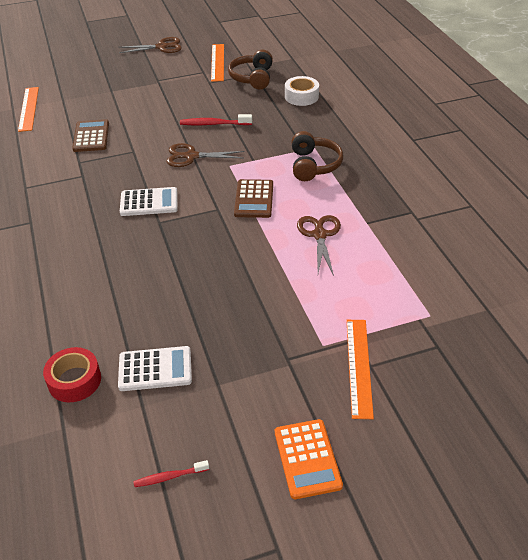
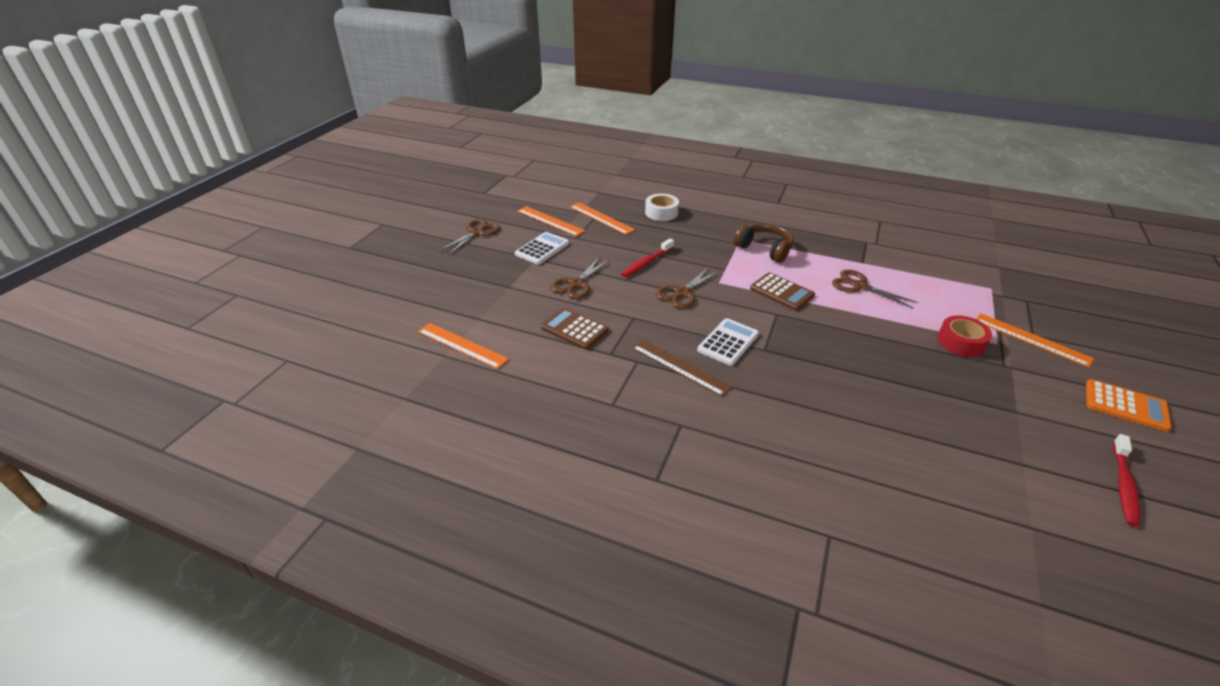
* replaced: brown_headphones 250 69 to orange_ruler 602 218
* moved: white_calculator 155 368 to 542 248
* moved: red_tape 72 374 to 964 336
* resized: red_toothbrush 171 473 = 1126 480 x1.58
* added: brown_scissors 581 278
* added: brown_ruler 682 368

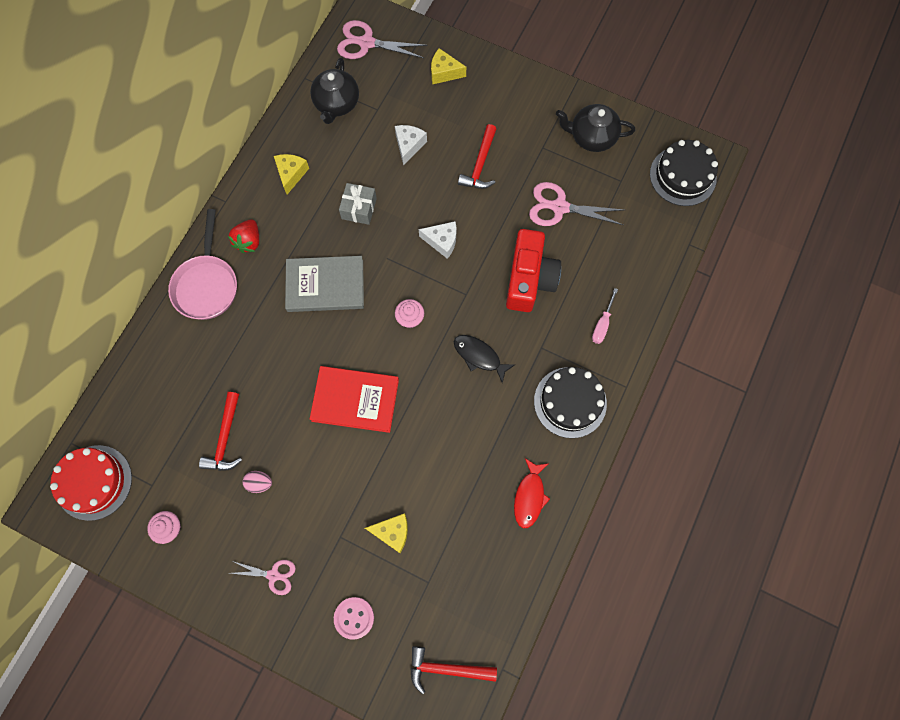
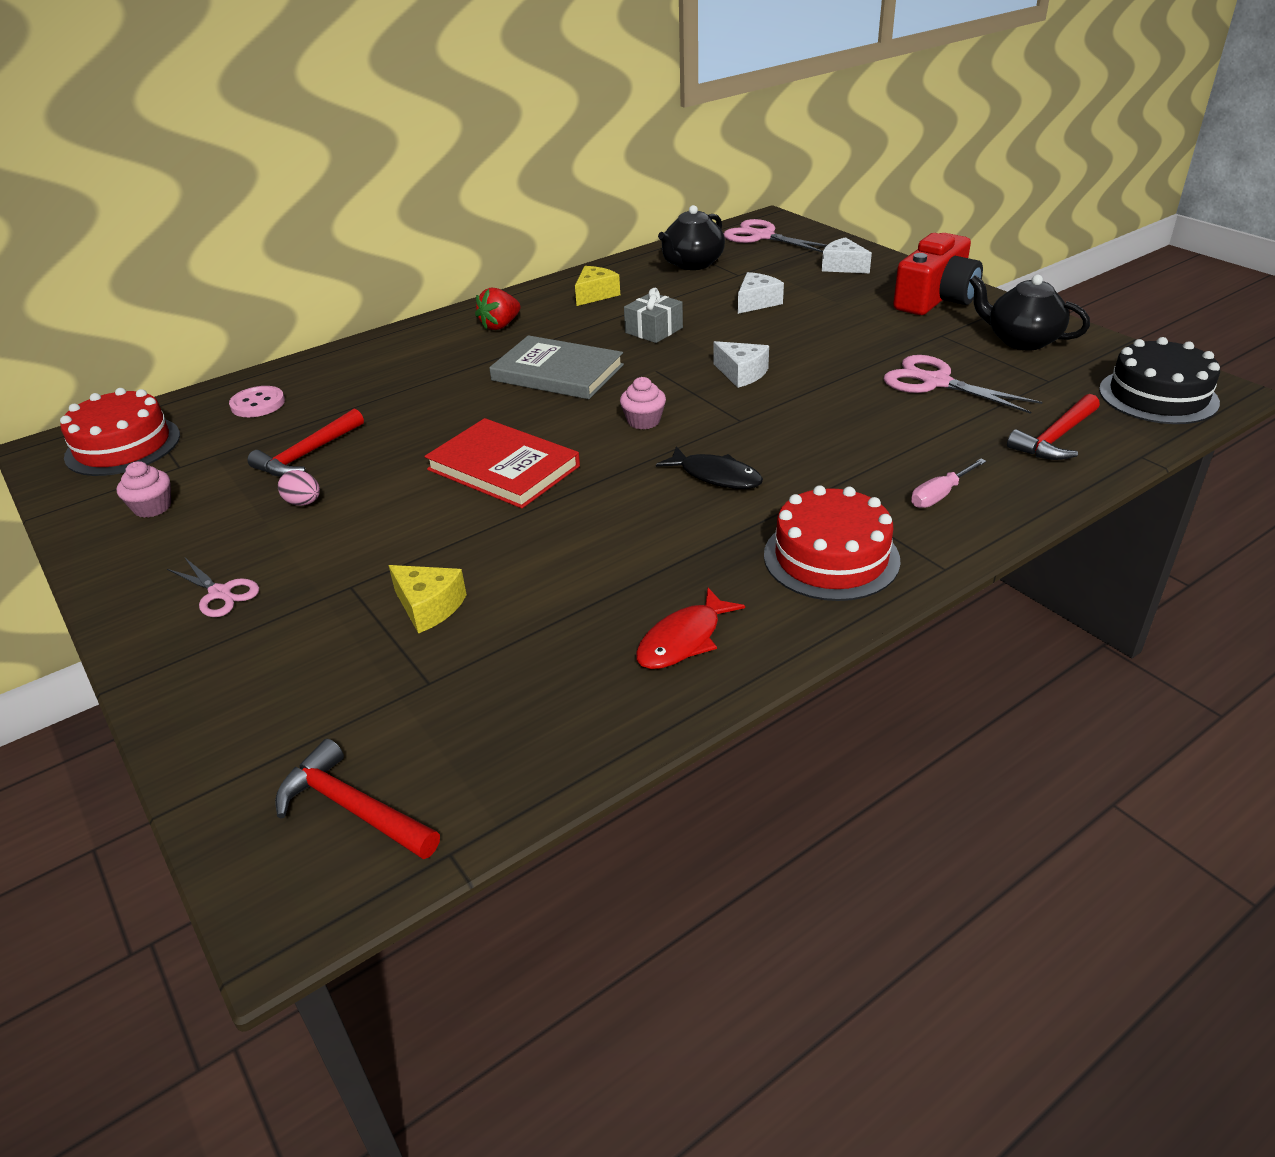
* recoloured: yellow_cheese 448 66 to white_cheese 847 255
* moved: red_hammer 477 156 to 1053 427
* removed: pink_pan 202 264
* moved: red_camera 533 270 to 938 274
* turned: black_fish 485 359 = 709 467 150 degrees clockwise
* recoloured: black_cake 570 402 to red_cake 832 543
* moved: pink_button 354 618 to 257 401

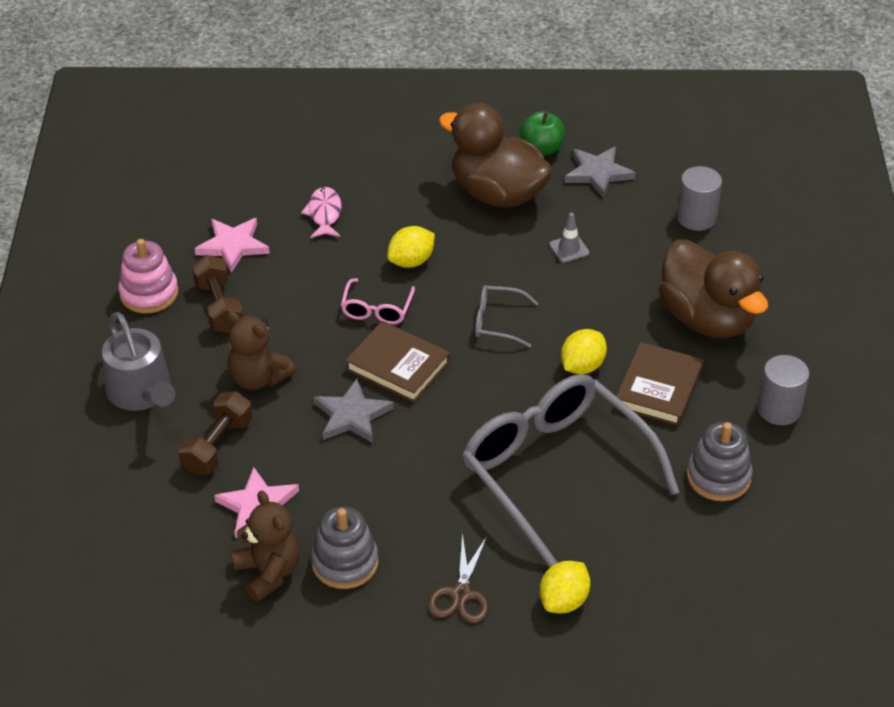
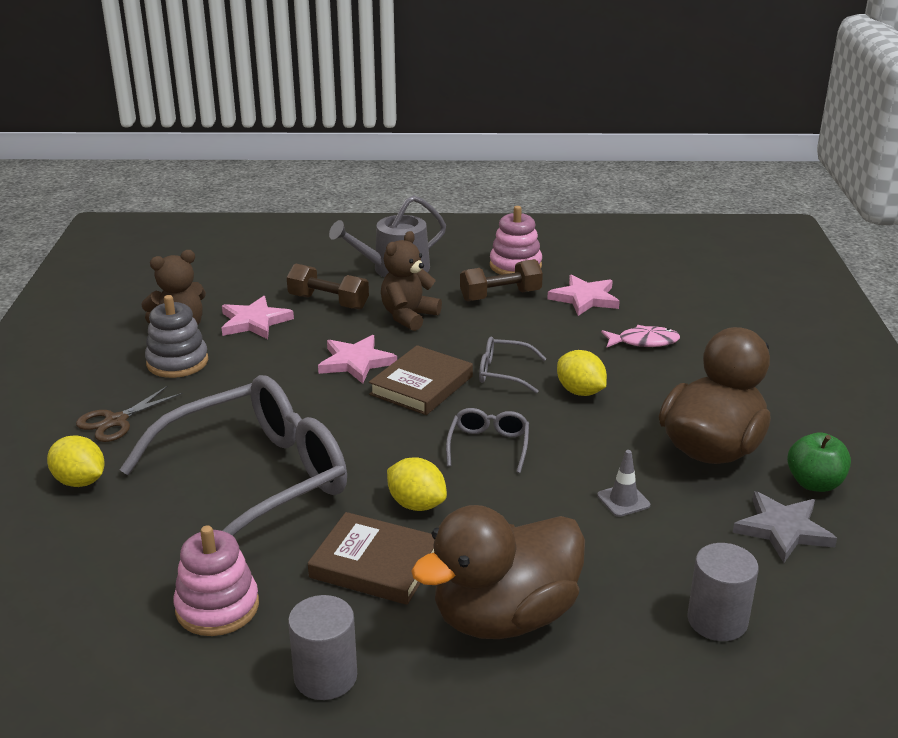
* recoloured: pink_glasses 378 301 to grey_glasses 512 364
* recoloured: grey_star 353 411 to pink_star 357 359
* recoloured: grey_stacking_toy 720 461 to pink_stacking_toy 216 580
* turned: brown_scissors 458 578 = 129 414 60 degrees counterclockwise

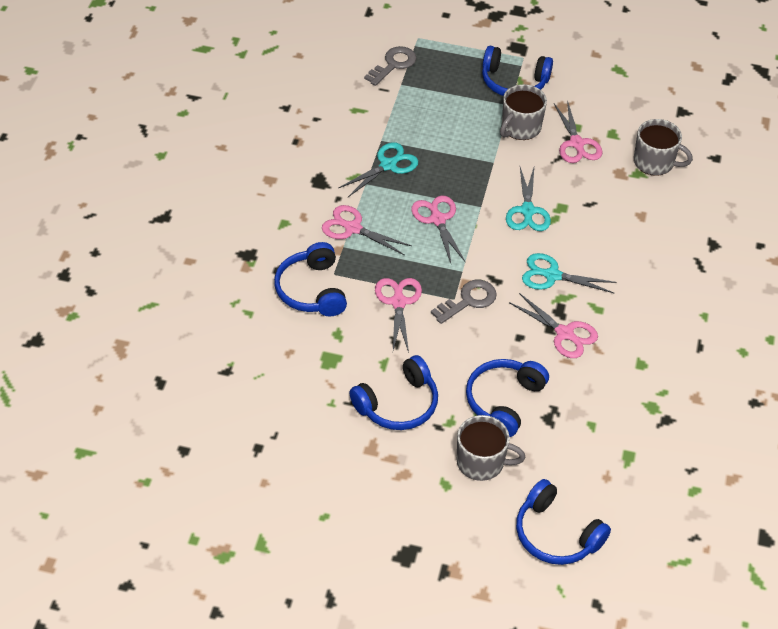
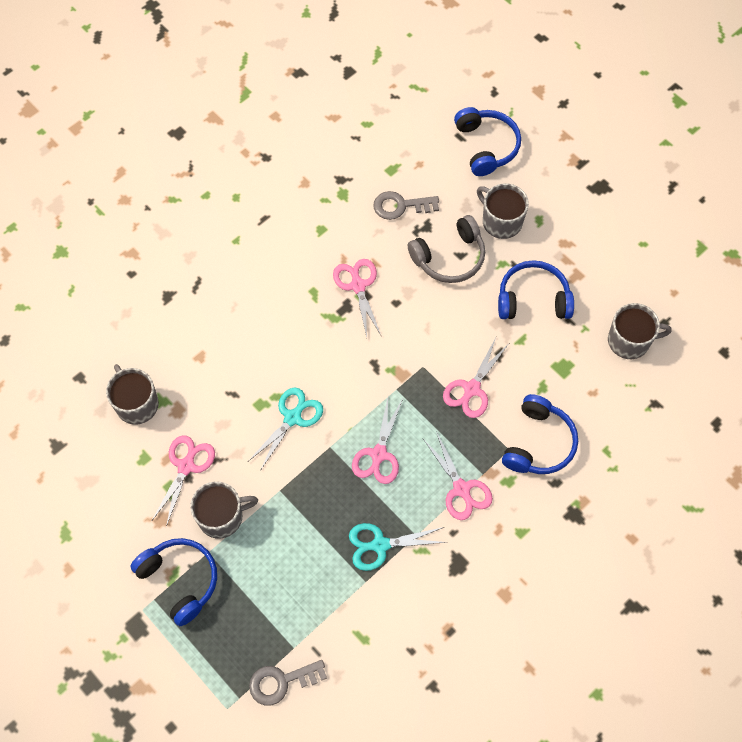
* removed: turquoise_scissors 569 273
* moved: grey_key 464 302 to 406 205
* recoloured: blue_headphones 507 398 to grey_headphones 446 249
* added: grey_mug 640 331

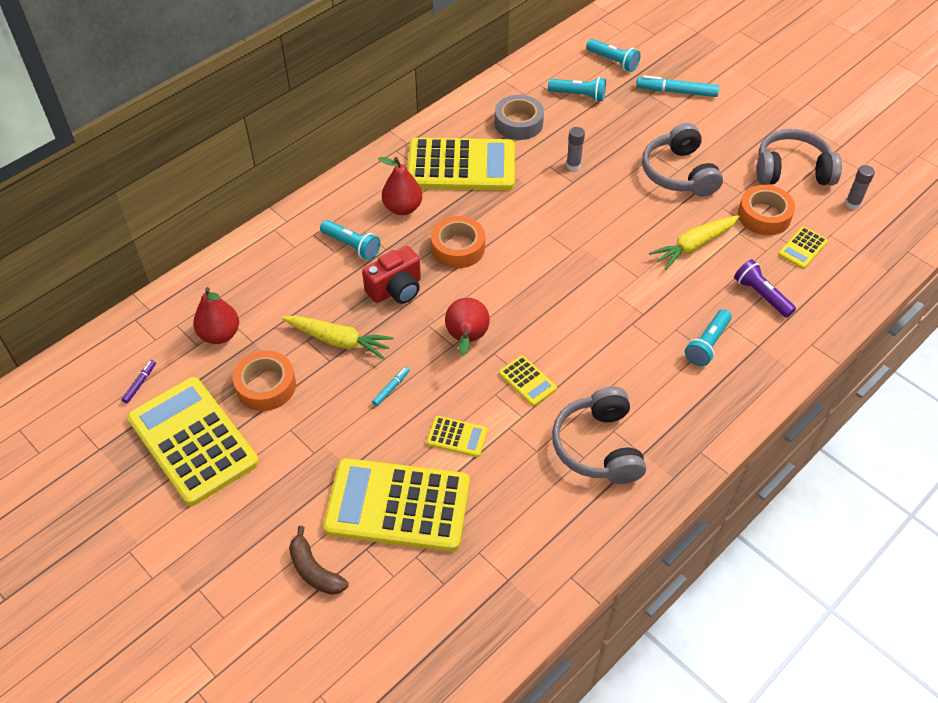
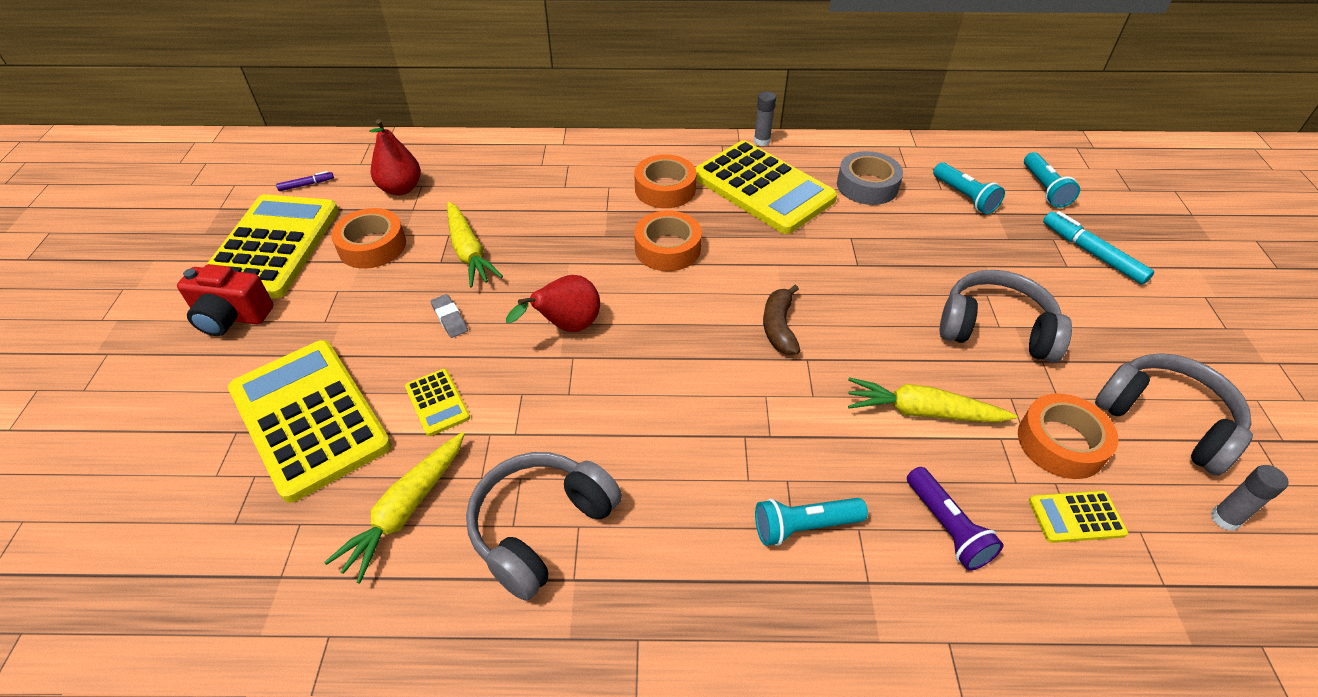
* turned: grey_headphones 682 160 = 1006 316 75 degrees clockwise
* moved: grey_glue_stick 575 149 to 765 118
* replaced: red_pear 400 186 to orange_tape 666 181
* removed: turquoise_flashlight 350 240
* moved: red_camera 391 275 to 225 300
* turned: purple_flashlight 765 288 = 955 519 150 degrees clockwise
* removed: yellow_calculator 528 380
* replaced: turquoise_marker 391 386 to grey_eraser 449 316
* moved: brown_banana 319 560 to 781 320
* added: yellow_carrot 394 508

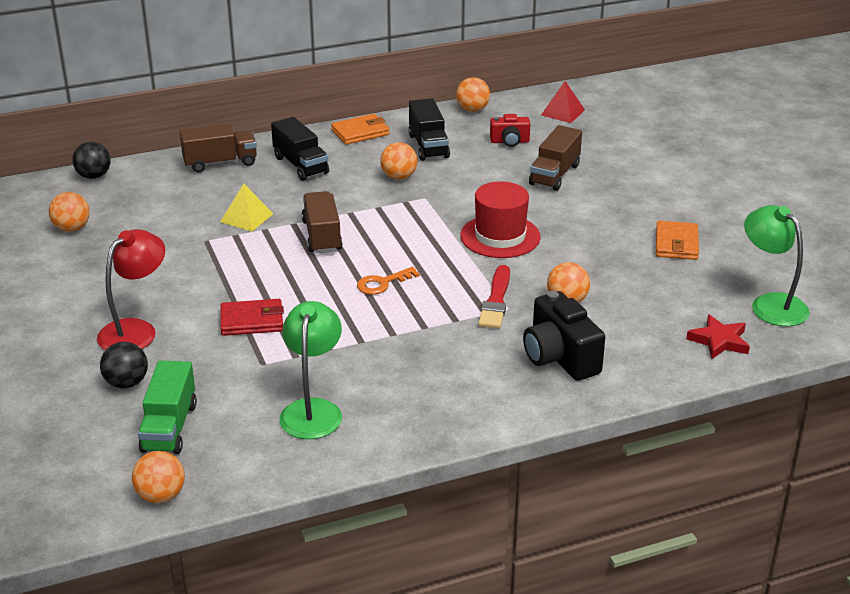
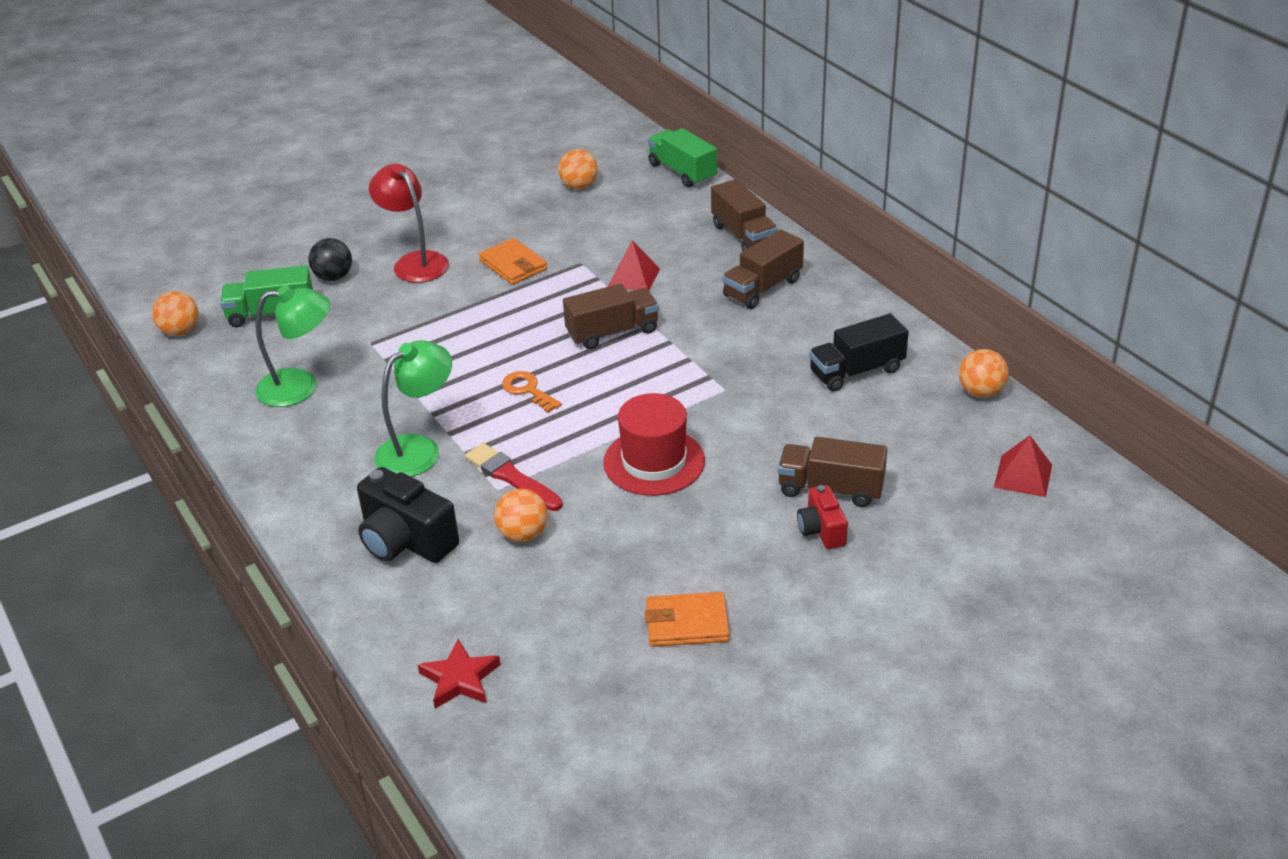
* moved: orange_wallet 360 129 to 513 261
* moved: red_camera 510 130 to 822 517
* recoloured: black_truck 300 149 to brown_truck 763 269
* replaced: black_ball 91 160 to green_truck 682 157
* removed: orange_ball 398 161
* recoloured: yellow_pyramid 246 207 to red_pyramid 634 265
* moved: green_lamp 777 265 to 413 408
* turned: red_lamp 131 289 = 409 223 150 degrees counterclockwise
* turned: red_brush 494 296 = 514 477 45 degrees clockwise
* turned: black_camera 564 336 = 408 515 105 degrees counterclockwise
* removed: red_wallet 252 317

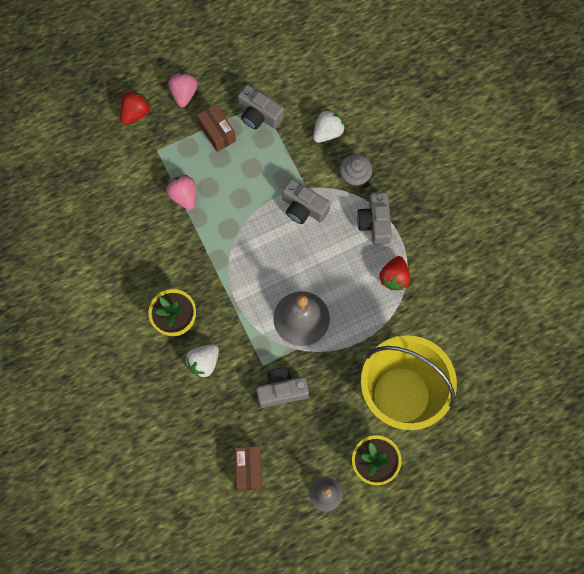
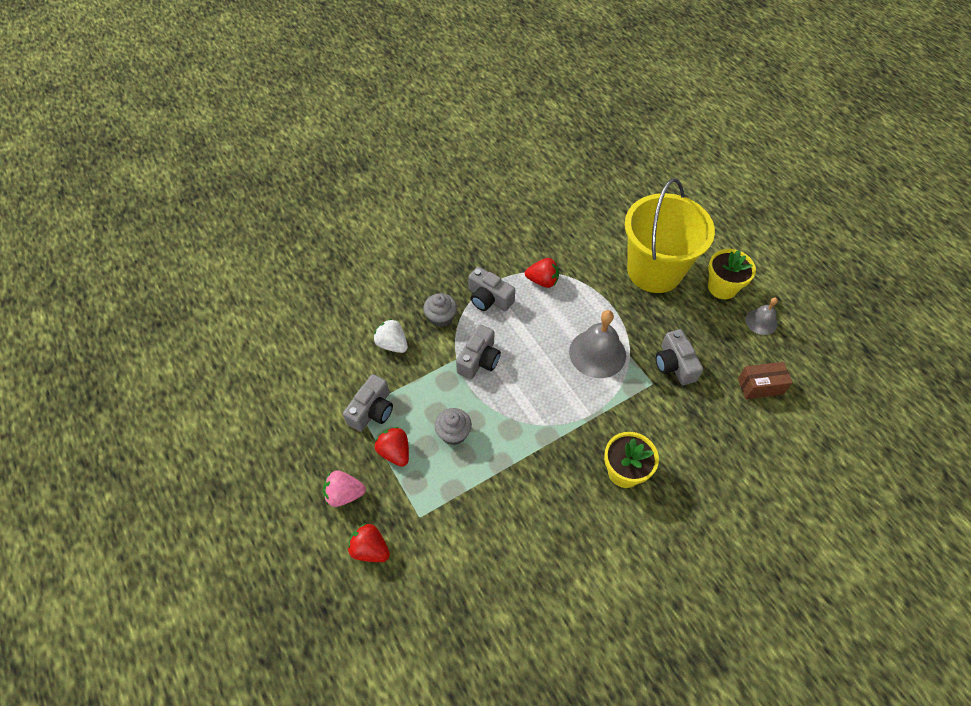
* replaced: brown_box 216 128 to red_strawberry 392 447
* removed: pink_strawberry 181 192
* turned: grey_camera 374 218 = 491 289 45 degrees clockwise
* removed: white_strawberry 202 361
* added: grey_cupcake 453 426

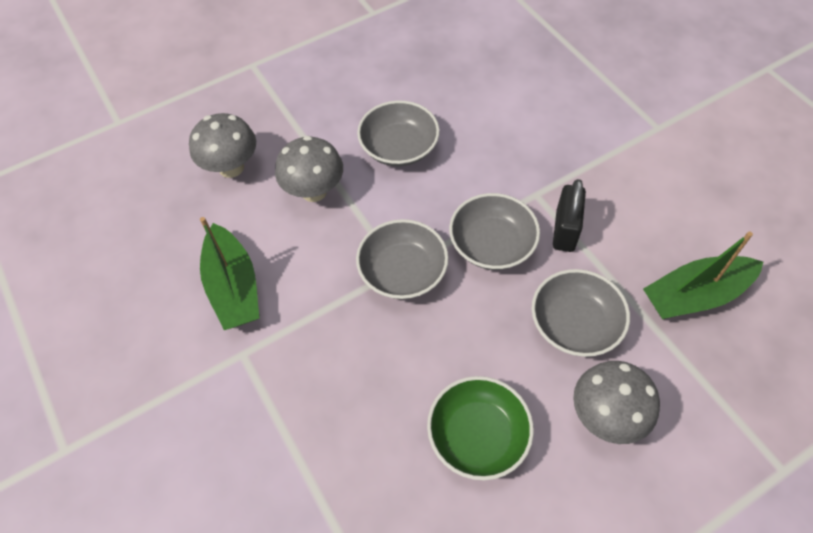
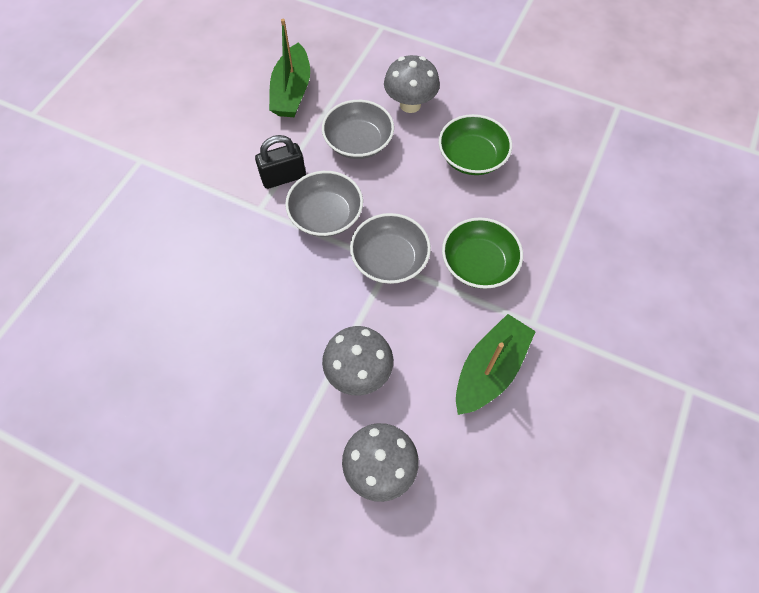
* removed: grey_bowl 398 133
* turned: green_boat 703 275 = 289 68 60 degrees clockwise
* added: green_bowl 482 253

